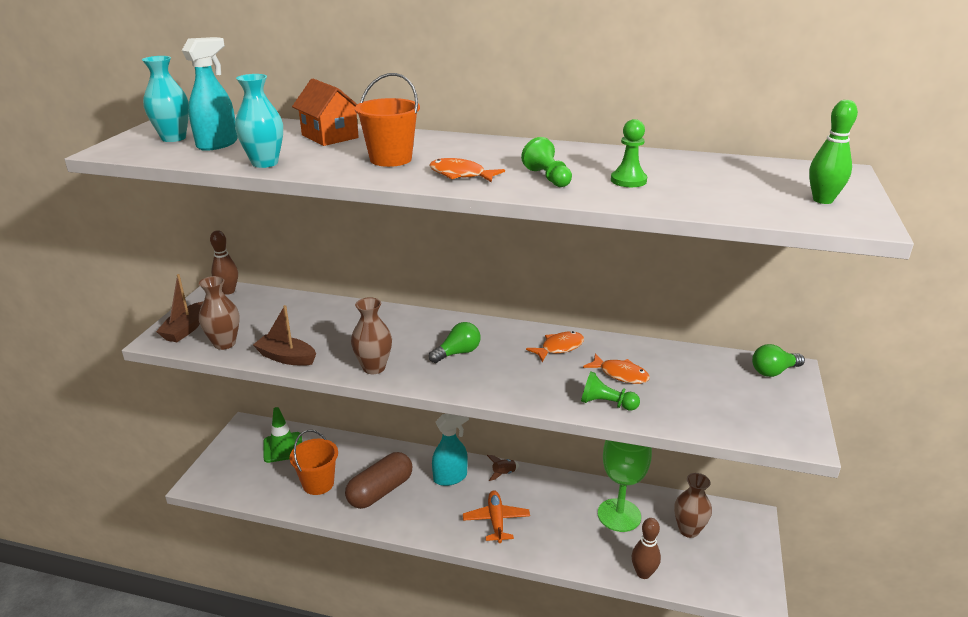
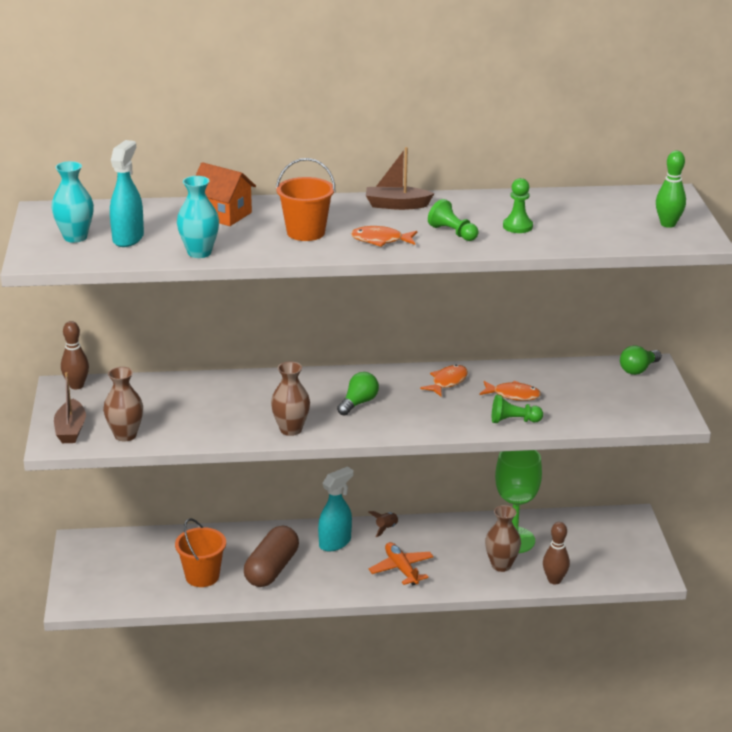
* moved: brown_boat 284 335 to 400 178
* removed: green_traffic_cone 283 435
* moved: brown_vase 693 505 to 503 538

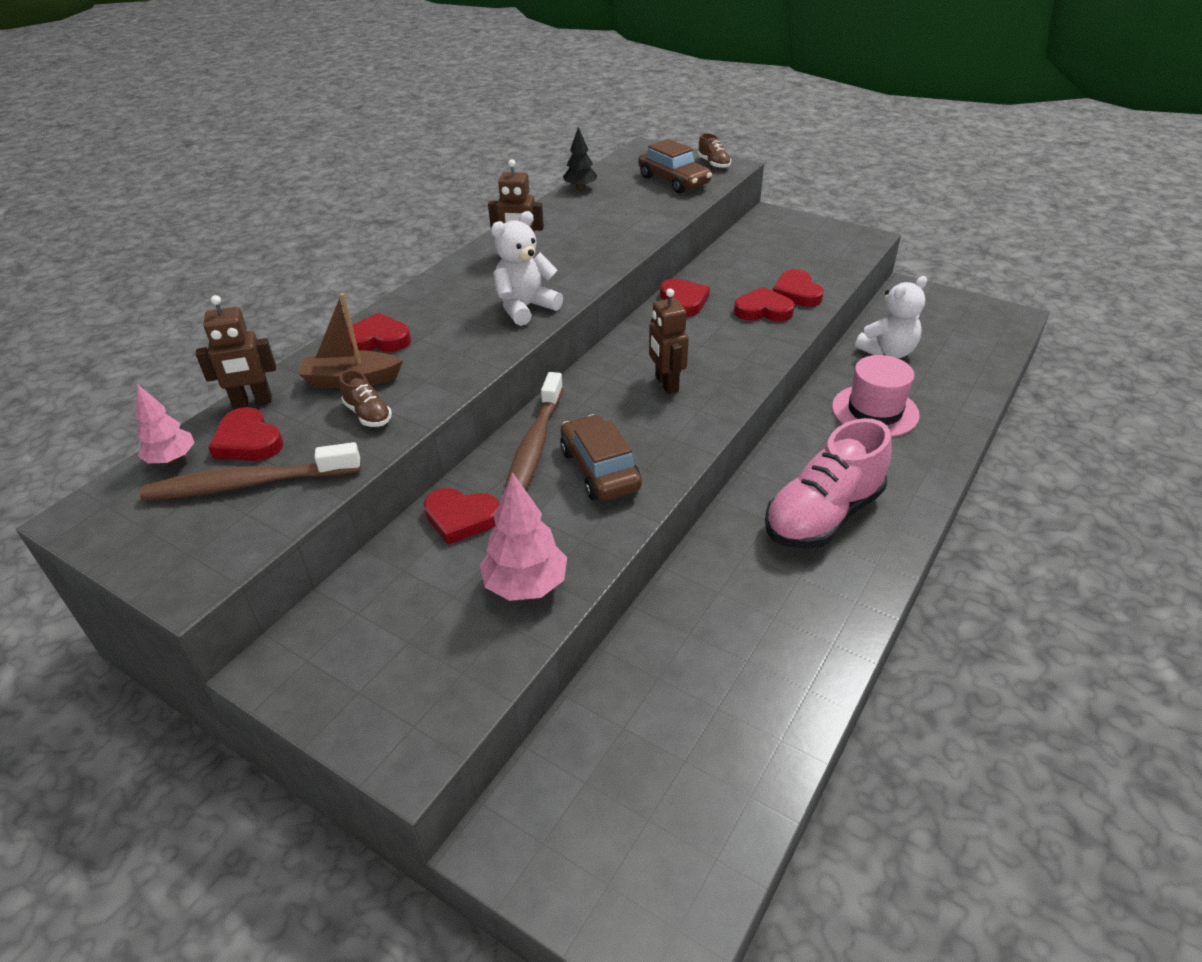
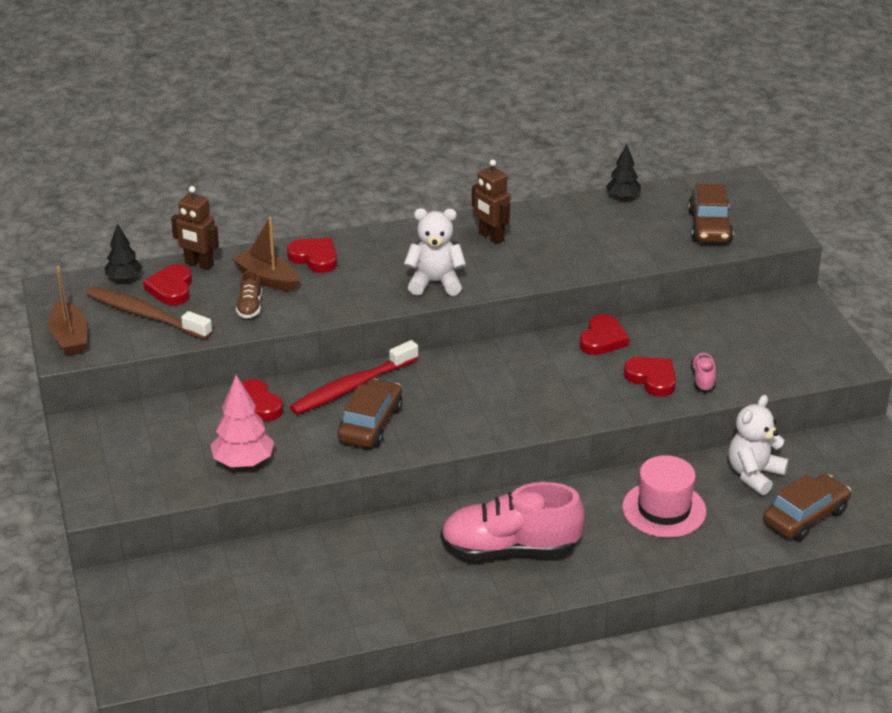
* removed: brown_shoe 714 151
* replaced: red_heart 798 288 to pink_shoe 703 372
* turned: white_teddy_bear 891 317 = 758 445 120 degrees clockwise
* removed: brown_robot 669 341
* recoloured: brown_toothbrush 534 431 to red_toothbrush 354 377
* recoloured: pink_tree 165 424 to black_tree 123 252
* added: brown_boat 67 311
* added: brown_car 807 507

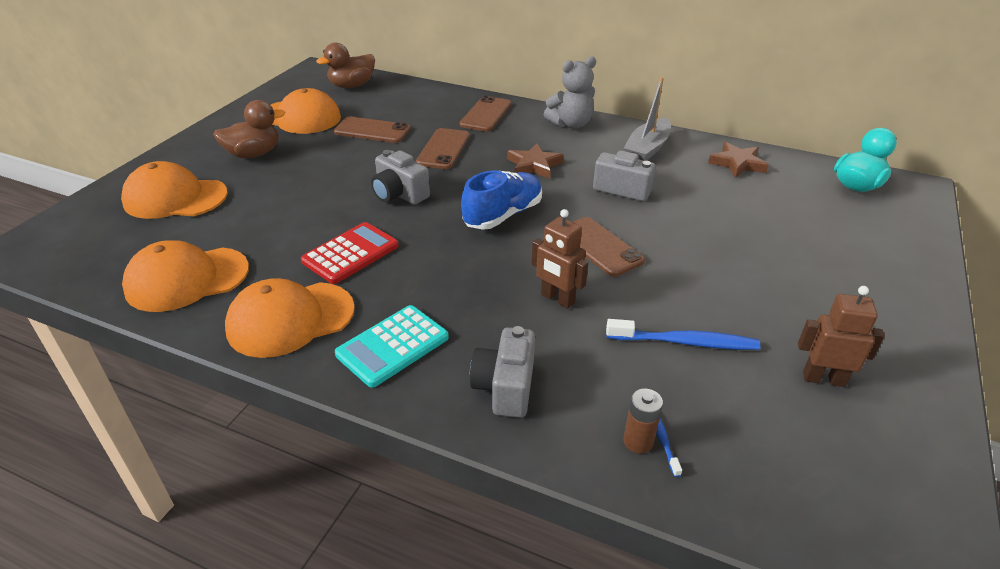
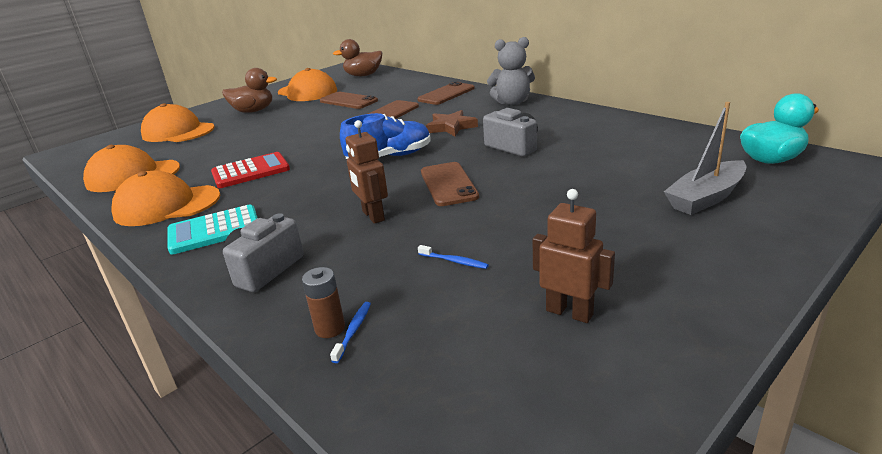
* moved: grey_boat 647 119 to 705 158
* removed: brown_star 738 160
* removed: grey_camera 400 177
* resized: blue_toothbrush 683 334 = 453 257 x0.49

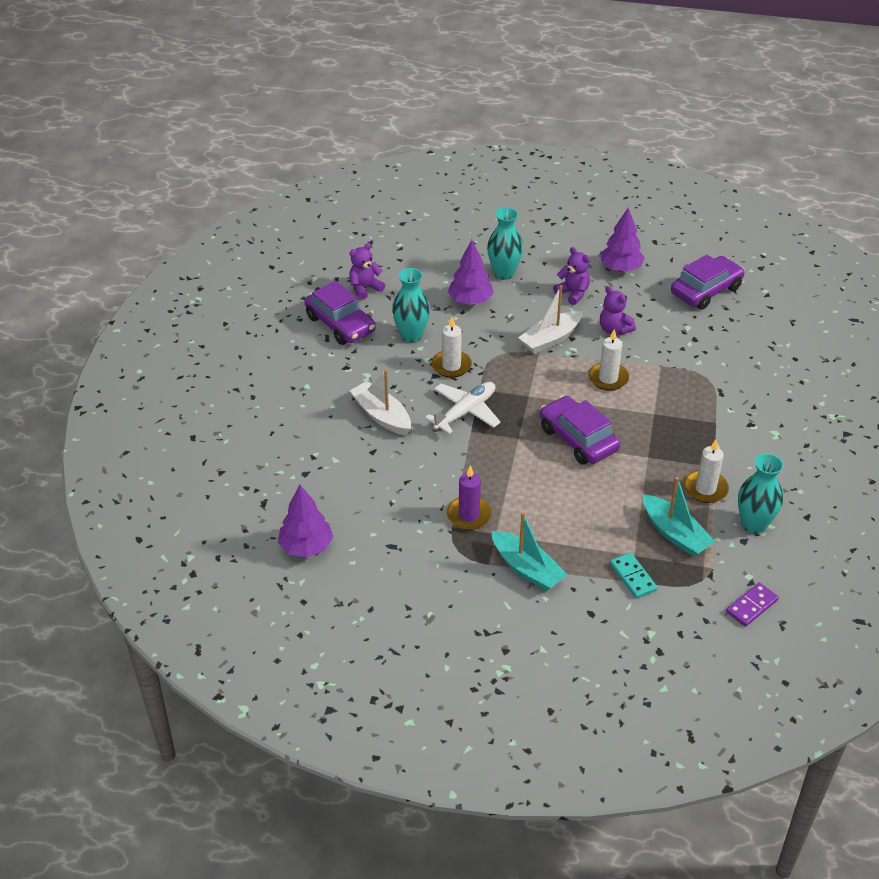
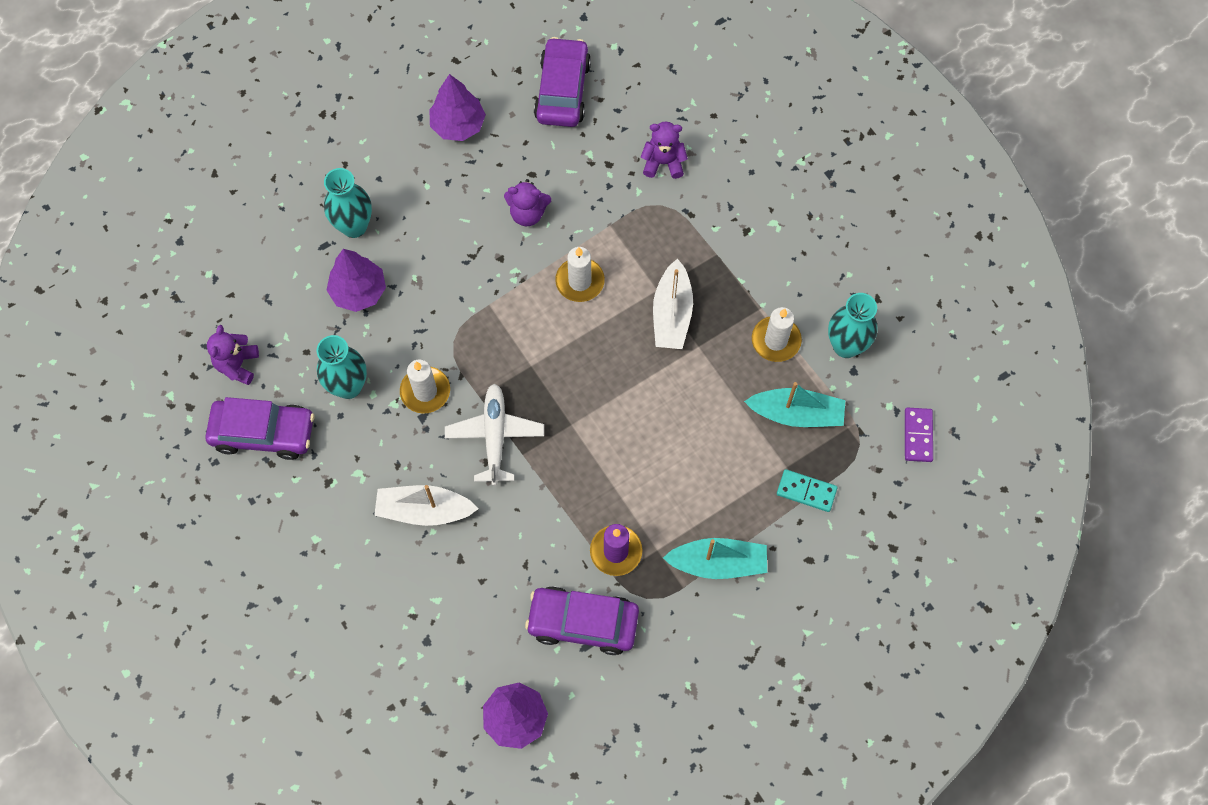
* moved: purple_teddy_bear 571 276 to 664 150
* moved: white_boat 550 319 to 673 304
* moved: purple_car 580 430 to 582 620

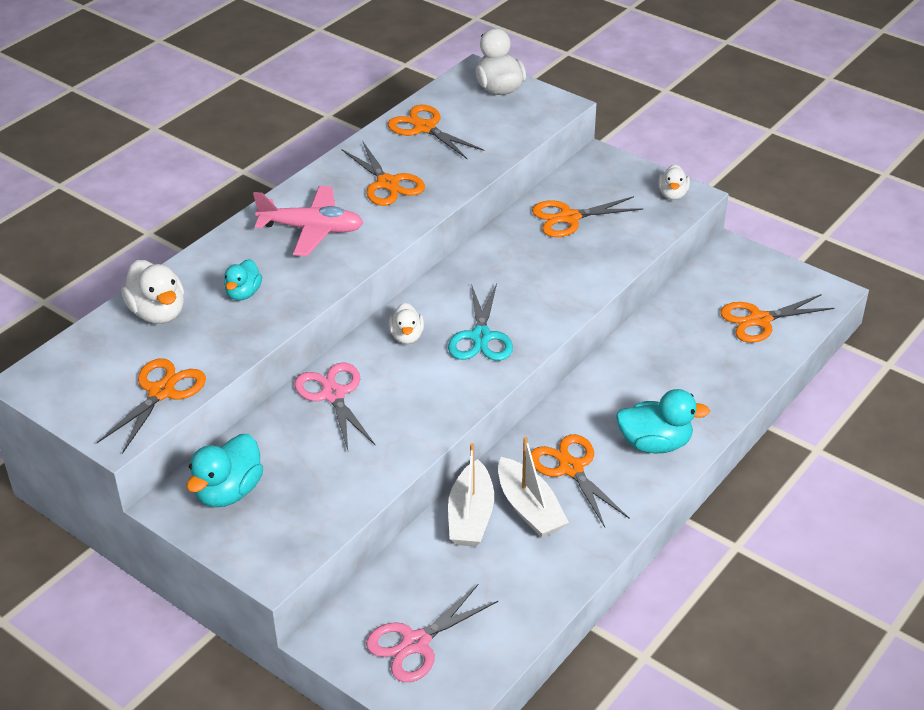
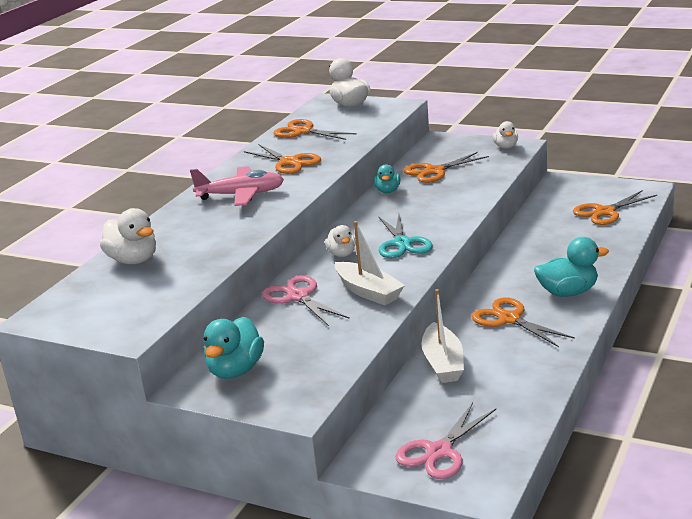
* moved: turquoise_duck 243 279 to 387 178
* removed: orange_scissors 151 406
* moved: white_boat 533 487 to 370 263

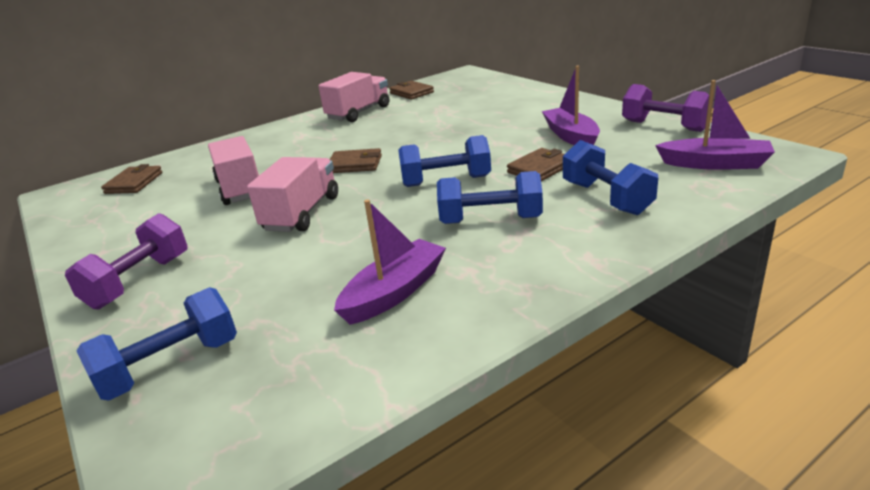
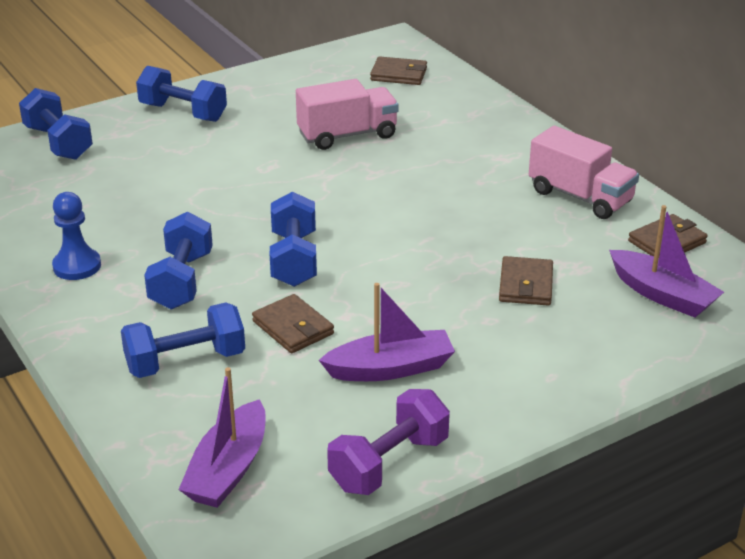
* moved: brown_wallet 356 160 to 526 281
* removed: pink_truck 292 194
* moved: purple_boat 390 262 to 666 261
* recoloured: purple_dumbbell 126 261 to blue_dumbbell 181 93
* added: blue_pawn 76 236

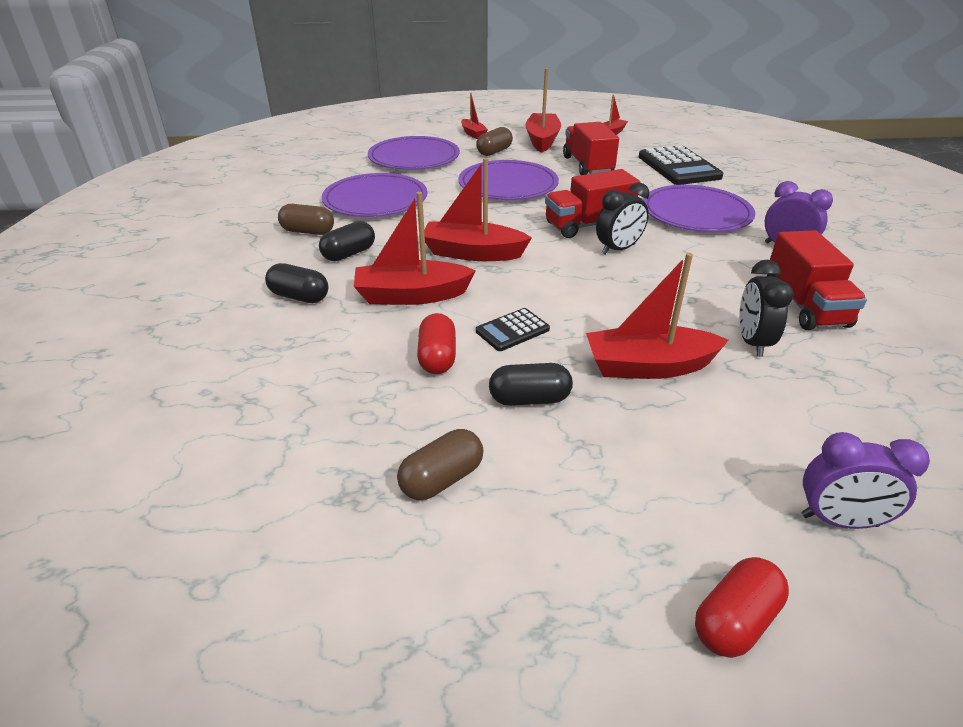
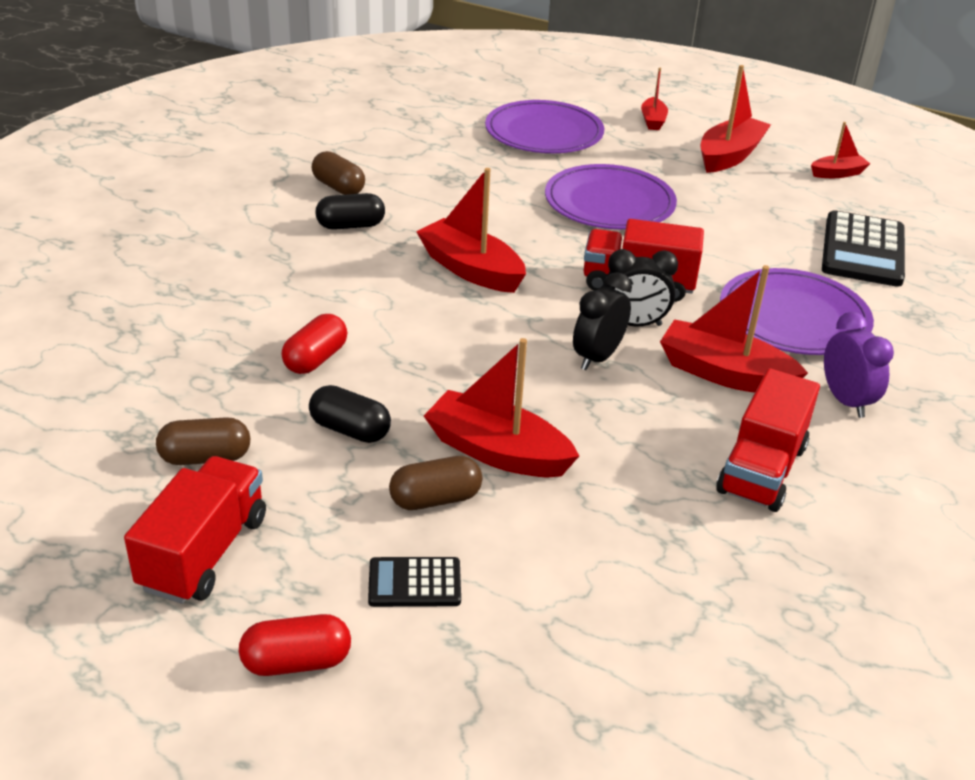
* moved: red_truck 591 148 to 195 530
* moved: brown_capsule 494 141 to 435 483
* removed: purple_plate 374 195
* moved: red_boat 415 248 to 734 329
* moved: black_clock 766 308 to 602 321
* removed: black_capsule 296 283
* moved: black_calculator 513 329 to 414 582
* removed: purple_clock 865 480

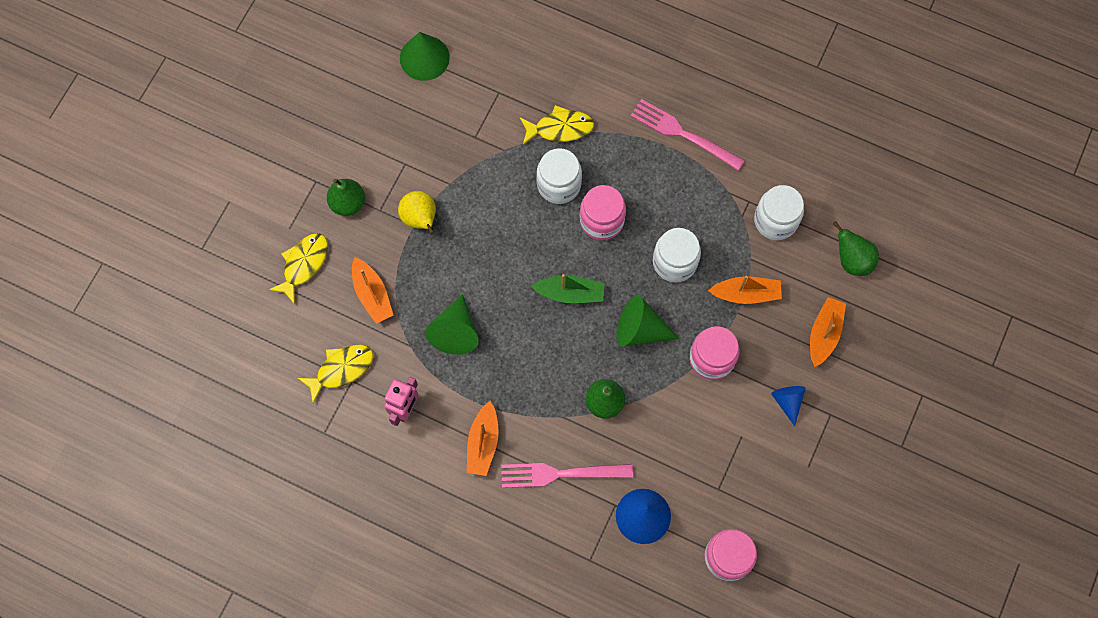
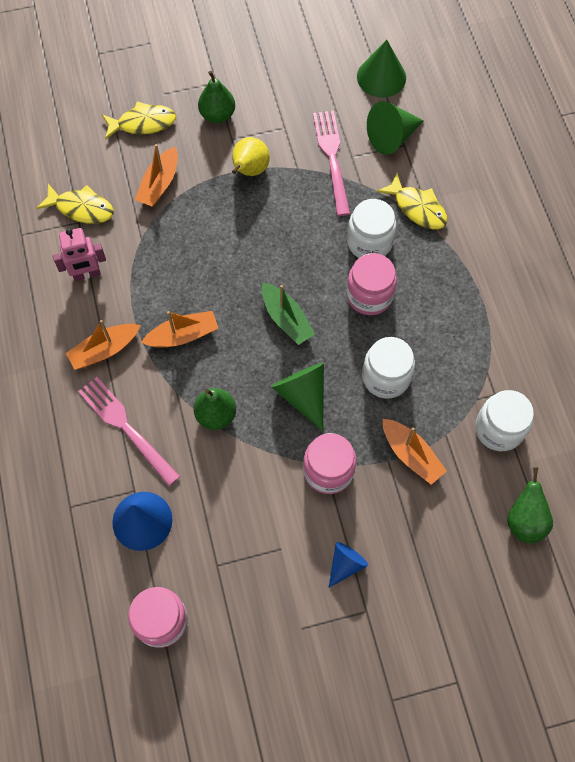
* moved: pink_fork 688 134 to 331 163
* moved: green_cone 452 324 to 395 128
* moved: orange_boat 828 332 to 179 329

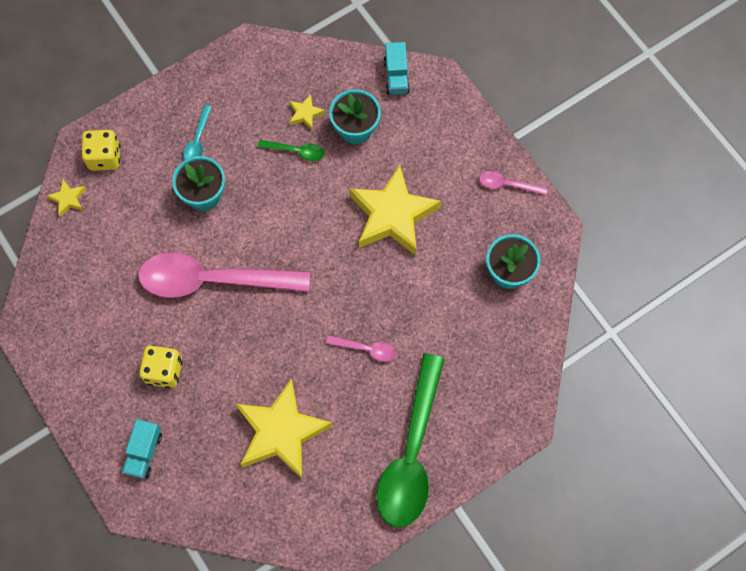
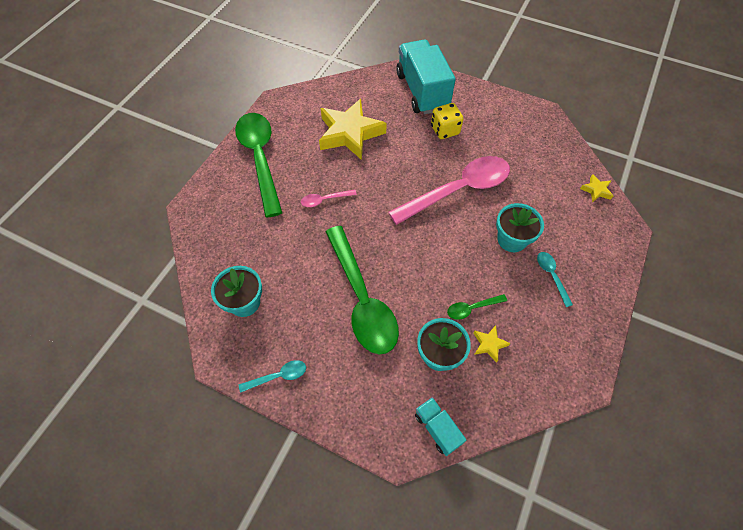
* removed: yellow_dice 100 150
* replaced: yellow_star 395 210 to green_spoon 362 290
* recoloured: pink_spoon 513 183 to turquoise_spoon 272 376
* resized: turquoise_truck 142 449 = 426 77 x2.13

